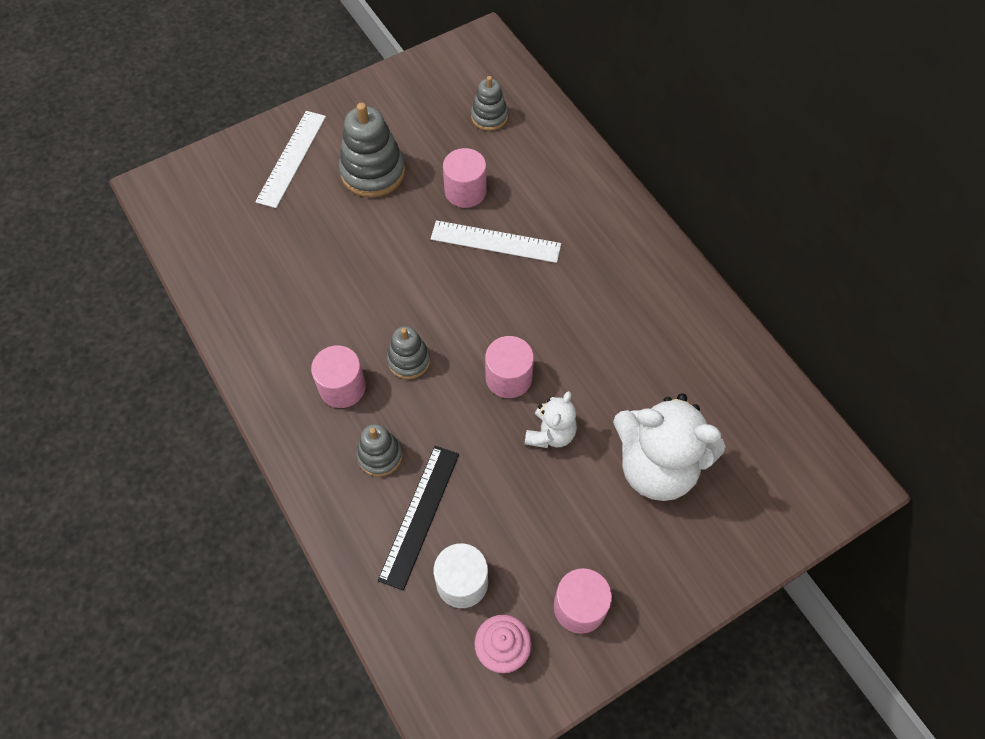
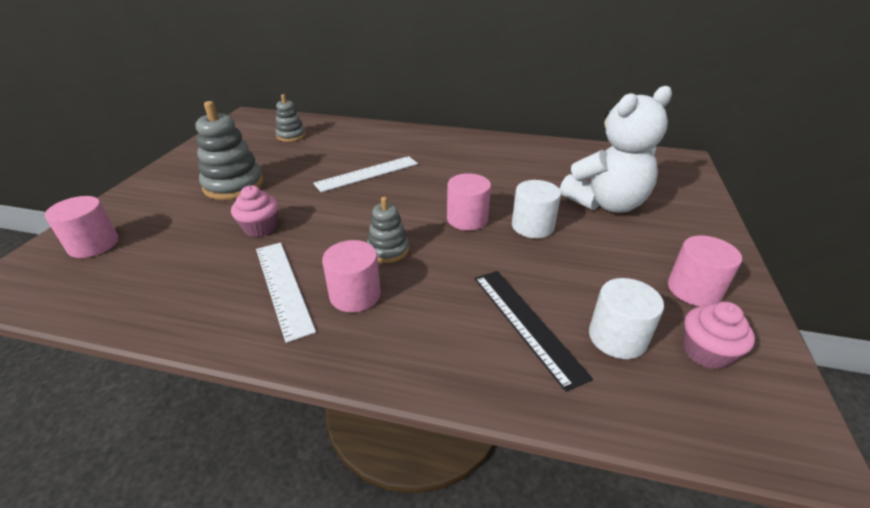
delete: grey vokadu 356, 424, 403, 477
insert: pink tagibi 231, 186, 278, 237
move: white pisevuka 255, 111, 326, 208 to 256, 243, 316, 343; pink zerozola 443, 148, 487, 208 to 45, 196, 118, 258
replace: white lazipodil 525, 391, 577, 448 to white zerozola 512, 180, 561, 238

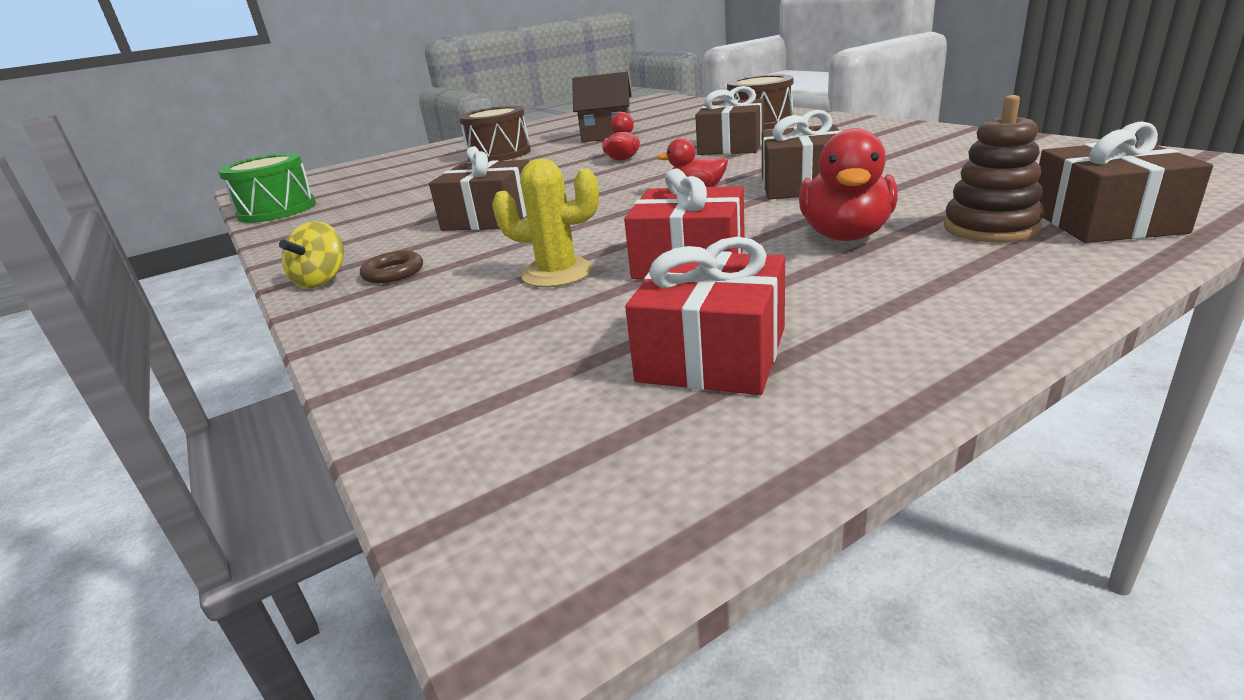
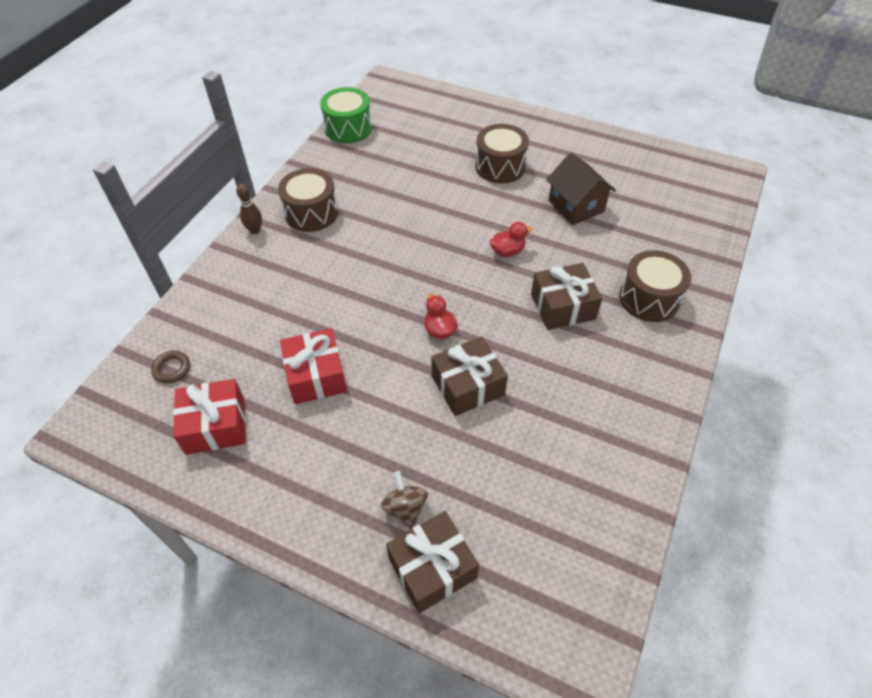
delete: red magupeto 799, 128, 898, 241; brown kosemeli 429, 146, 529, 231; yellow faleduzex 492, 159, 599, 287
insert: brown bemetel 278, 168, 338, 232
move: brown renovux 360, 251, 423, 283 to 151, 351, 190, 383
replace: brown vokadu 944, 95, 1045, 242 to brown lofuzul 381, 471, 428, 529; yellow lofuzul 279, 221, 344, 289 to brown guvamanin 236, 184, 262, 234

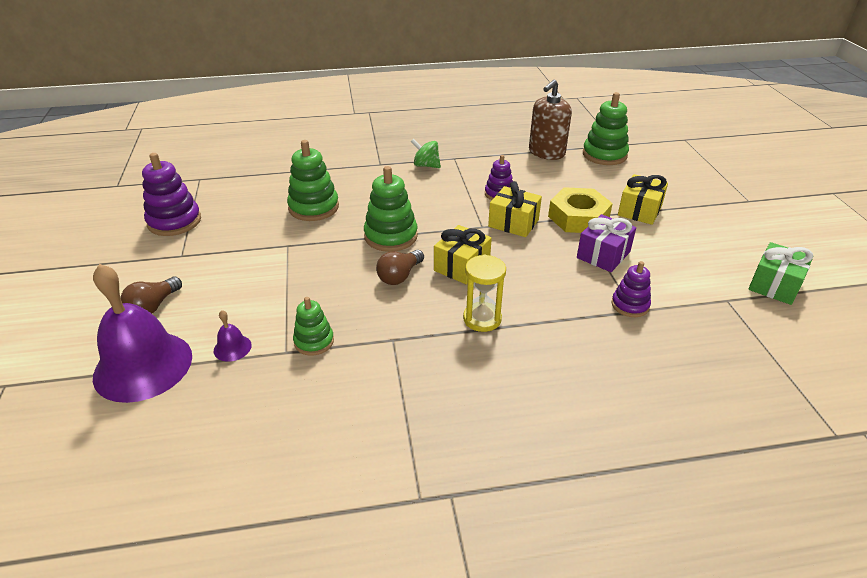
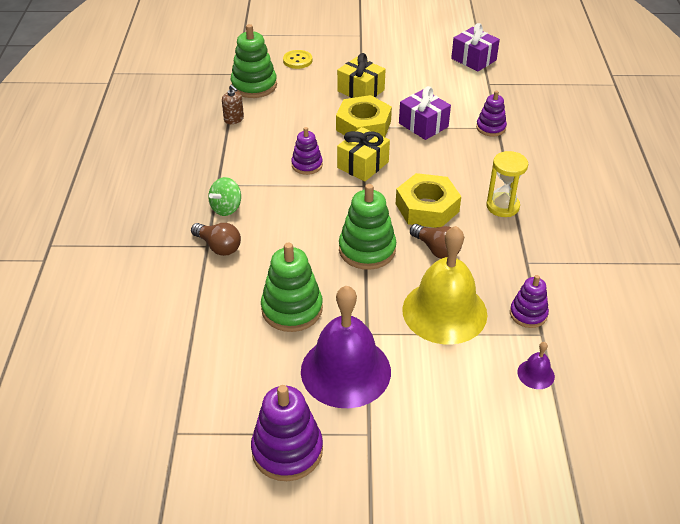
insert: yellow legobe 283, 50, 312, 69; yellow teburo 402, 226, 487, 345
move: purple teburo 93, 264, 192, 403 to 301, 285, 391, 408; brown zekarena 121, 277, 182, 314 to 191, 223, 241, 256
replace: yellow kosemeli 434, 225, 492, 285 to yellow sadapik 396, 173, 461, 228
recolor: green kosemeli 748, 242, 813, 305 to purple kosemeli 451, 23, 500, 72; green vokadu 293, 297, 334, 356 to purple vokadu 510, 275, 549, 328
resize: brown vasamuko 529, 80, 572, 160 = 222, 85, 244, 124 x0.50

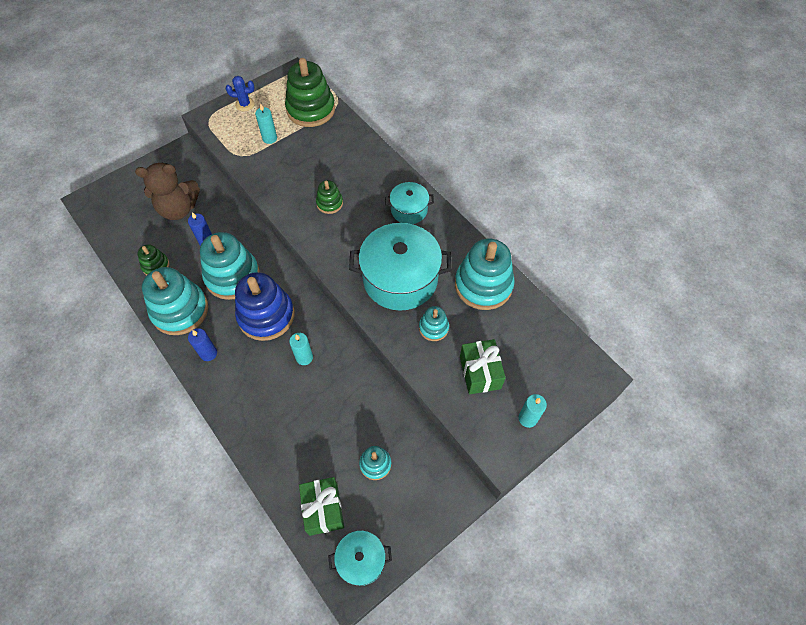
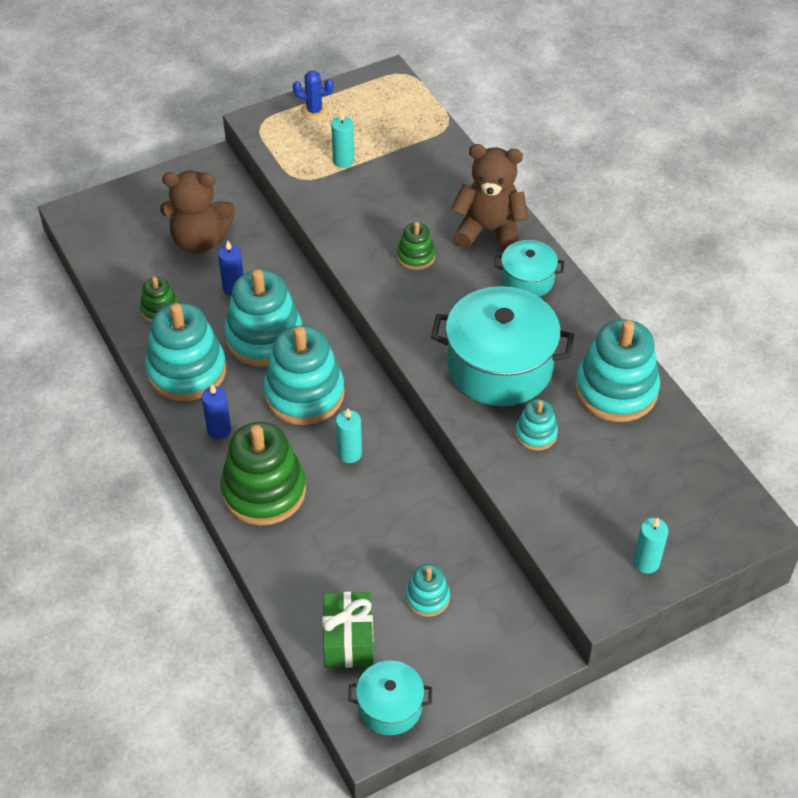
delete: green kosemeli 460, 339, 506, 394
insert: brown lazipodil 451, 144, 529, 253
move: green vokadu 285, 58, 335, 127 to 220, 422, 306, 526
recolor: blue vokadu 235, 272, 294, 341 to turquoise vokadu 263, 326, 345, 425

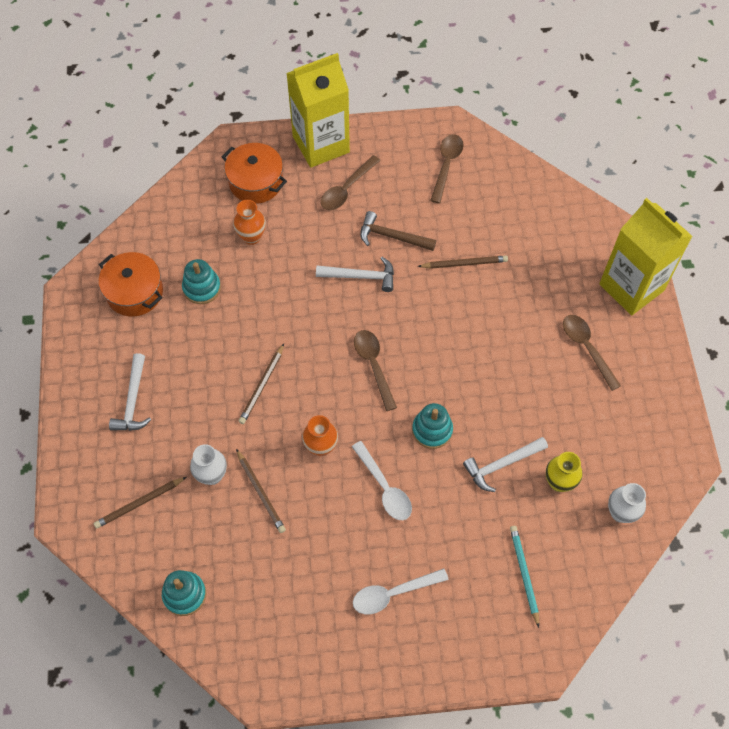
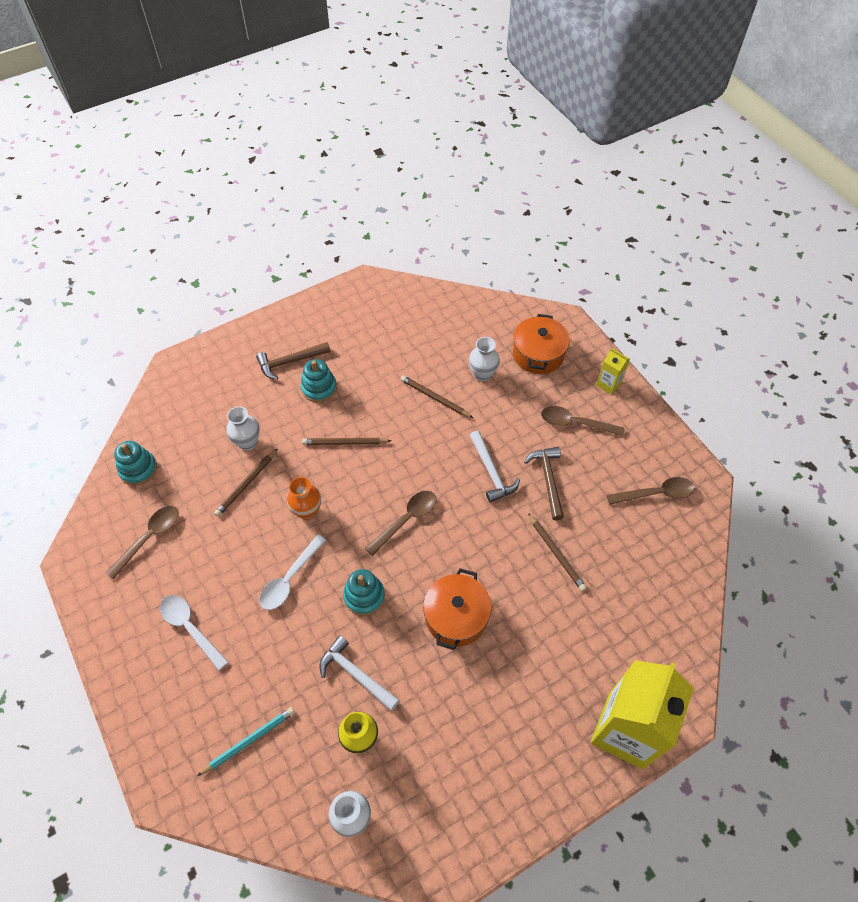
move: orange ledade 99, 252, 163, 317 to 423, 568, 491, 650; turquoise vokadu 182, 259, 221, 304 to 301, 359, 337, 403; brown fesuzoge 563, 315, 621, 391 to 106, 506, 179, 579; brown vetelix 94, 477, 186, 529 to 401, 375, 473, 418
recolor: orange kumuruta 233, 200, 266, 245 to white kumuruta 469, 337, 500, 381; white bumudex 109, 353, 151, 431 to brown bumudex 256, 342, 330, 380
resize: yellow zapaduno 286, 53, 350, 168 = 596, 348, 630, 395 x0.43

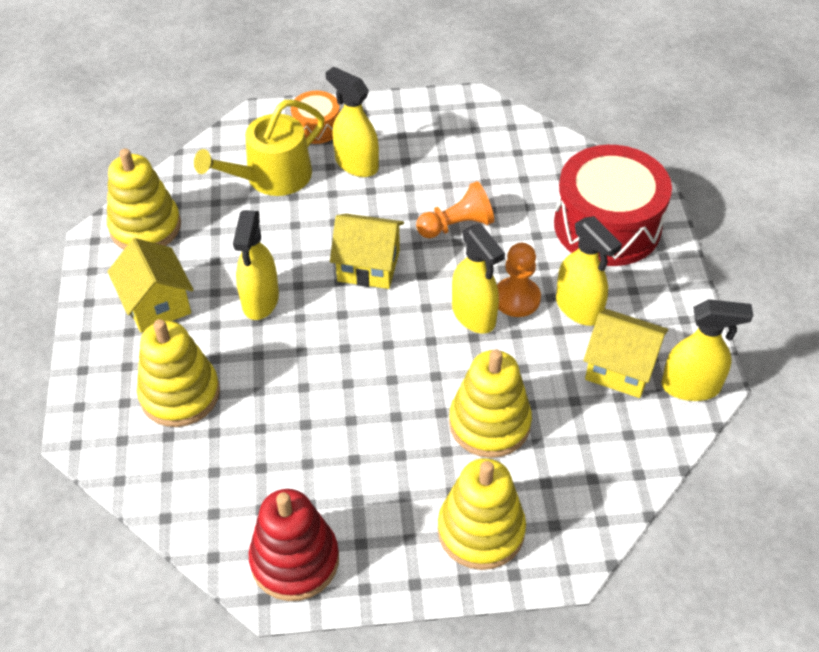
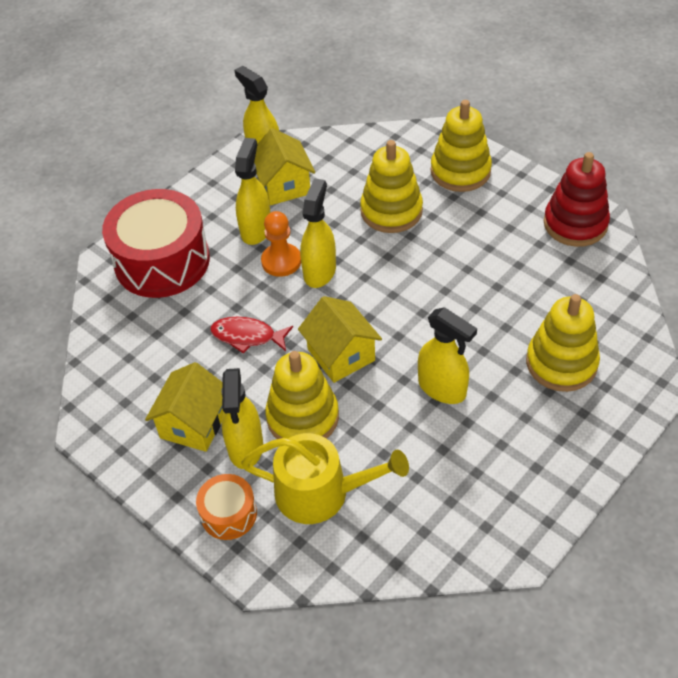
move: yellow vokadu 107, 149, 181, 249 to 265, 351, 339, 439; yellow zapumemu 107, 238, 194, 333 to 145, 362, 223, 452
replace: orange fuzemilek 416, 181, 494, 238 to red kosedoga 210, 317, 293, 354
rotate: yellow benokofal 233, 210, 279, 320 = 418, 307, 477, 404 75 degrees clockwise

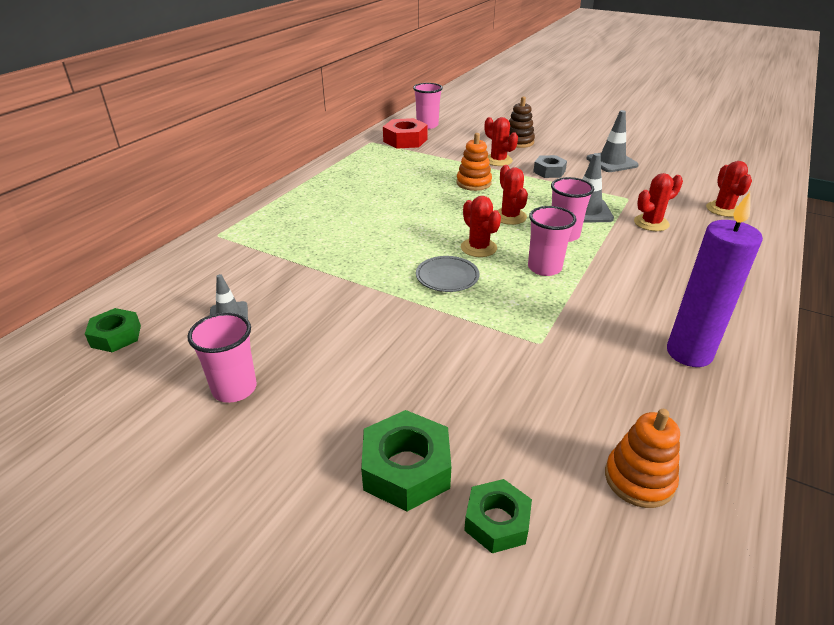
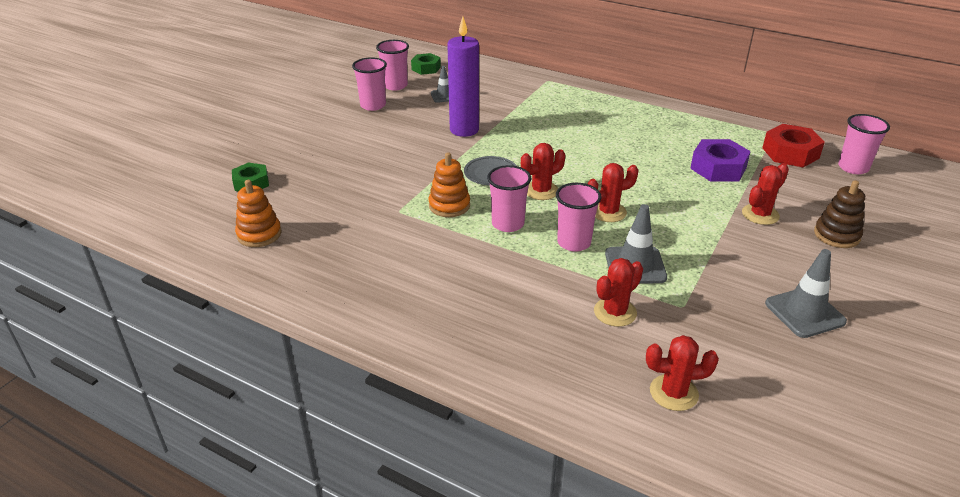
delete: grey sadapik 533, 155, 567, 178; green sadapik 361, 410, 451, 511
insert: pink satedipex 376, 40, 409, 91; purple sadapik 690, 139, 751, 182
move: orange vokadu 456, 133, 492, 191 to 429, 152, 470, 217; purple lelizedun 667, 192, 763, 367 to 447, 17, 479, 137
rotate: red faleduzex 634, 173, 683, 231 = 594, 258, 643, 327 75 degrees clockwise

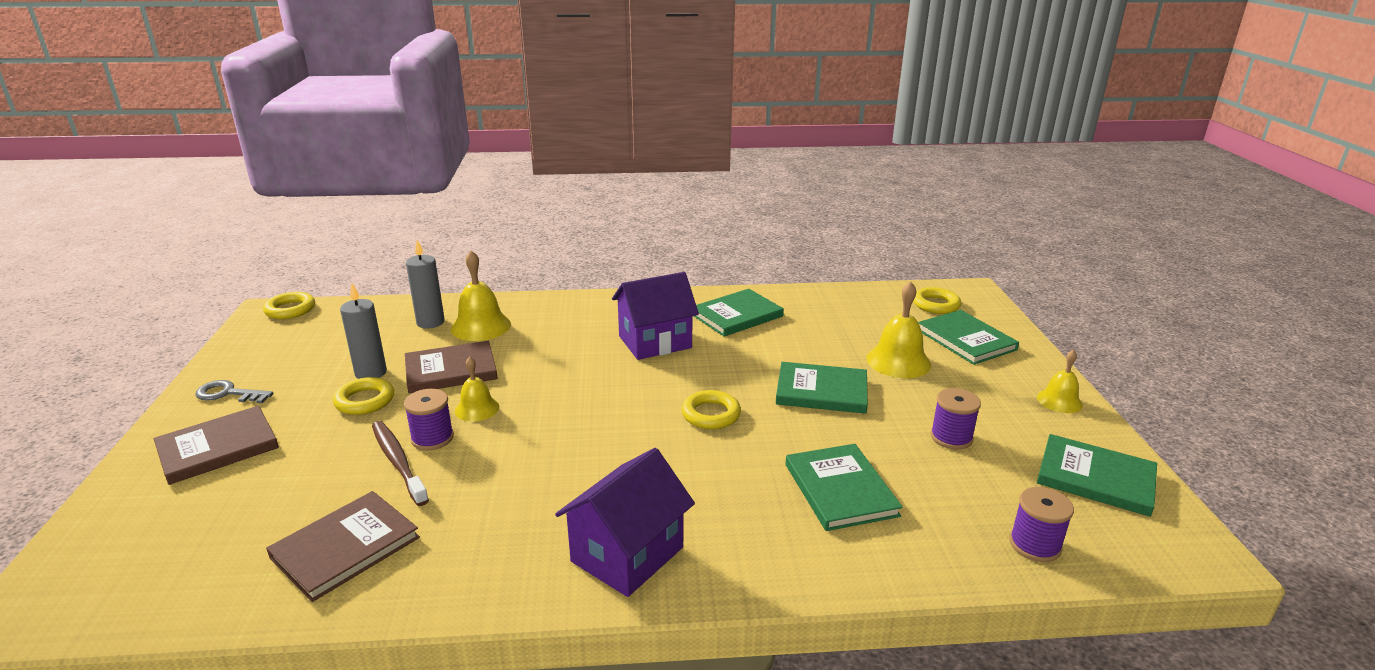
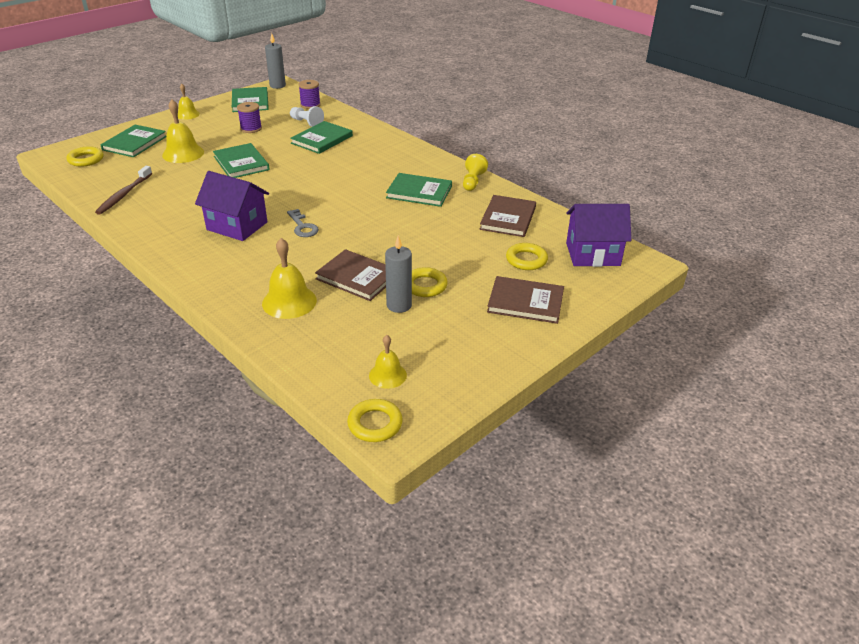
delete: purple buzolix 404, 389, 454, 451
insert: white fuzemilek 290, 106, 324, 127; yellow fuzemilek 463, 154, 488, 191
move: grey lelizedun 406, 240, 445, 328 to 265, 33, 286, 89; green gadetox 694, 289, 784, 337 to 386, 173, 452, 207; yellow teburo 455, 357, 499, 422 to 369, 335, 407, 389; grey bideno 195, 380, 274, 403 to 287, 209, 319, 237; yellow renovux 682, 390, 741, 429 to 506, 243, 548, 270; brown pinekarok 372, 421, 429, 506 to 95, 166, 152, 215; purple zapumemu 555, 448, 695, 597 to 566, 204, 631, 267
rotate: brown gadetox 266, 491, 420, 602 = 480, 195, 536, 237 75 degrees counterclockwise

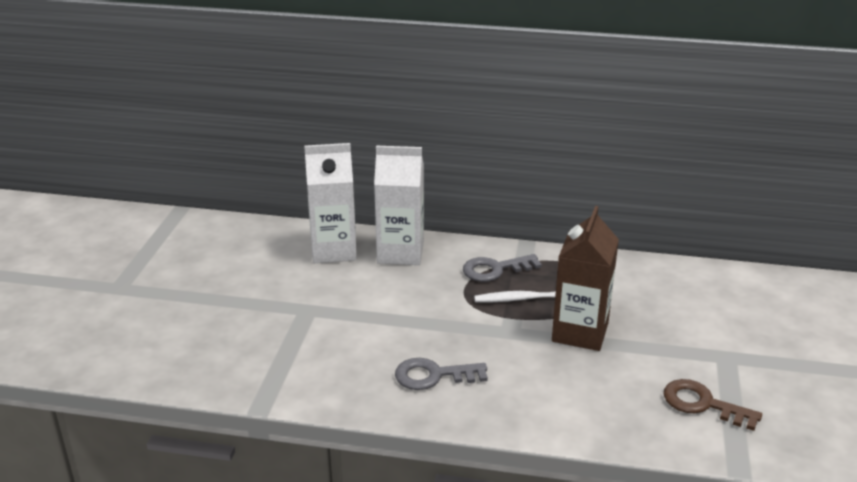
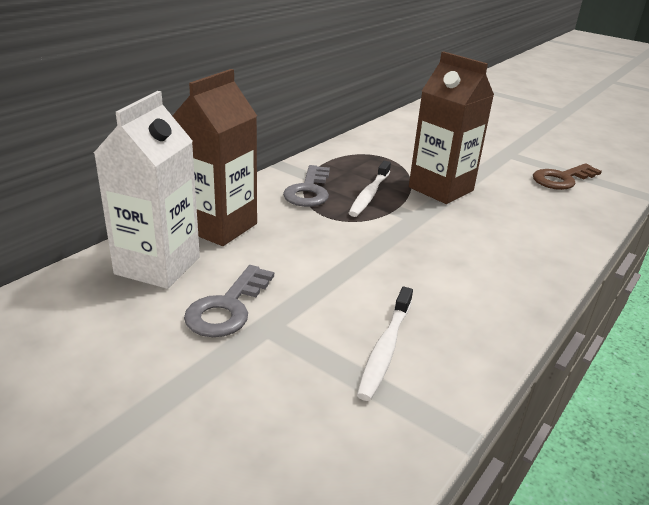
insert: white pinekarok 357, 287, 413, 401
move: grey bideno 395, 358, 488, 390 to 184, 265, 274, 337
recolor: white zapaduno 374, 146, 424, 265 to brown zapaduno 172, 69, 257, 246

